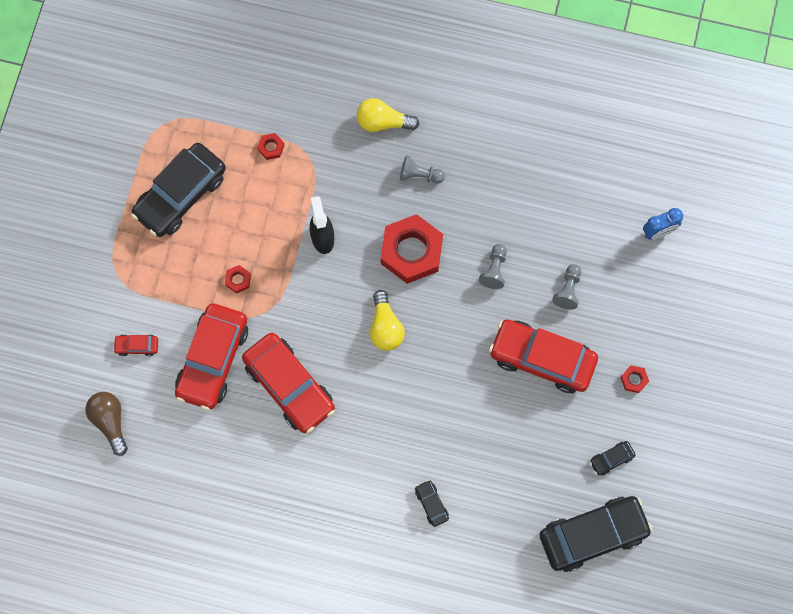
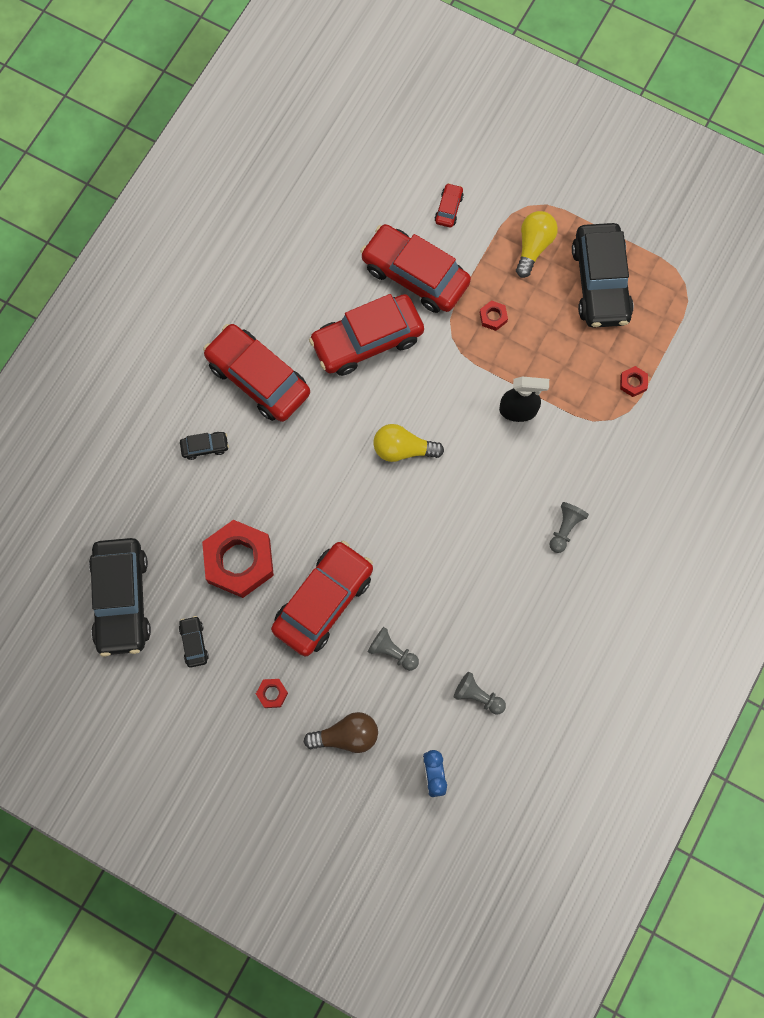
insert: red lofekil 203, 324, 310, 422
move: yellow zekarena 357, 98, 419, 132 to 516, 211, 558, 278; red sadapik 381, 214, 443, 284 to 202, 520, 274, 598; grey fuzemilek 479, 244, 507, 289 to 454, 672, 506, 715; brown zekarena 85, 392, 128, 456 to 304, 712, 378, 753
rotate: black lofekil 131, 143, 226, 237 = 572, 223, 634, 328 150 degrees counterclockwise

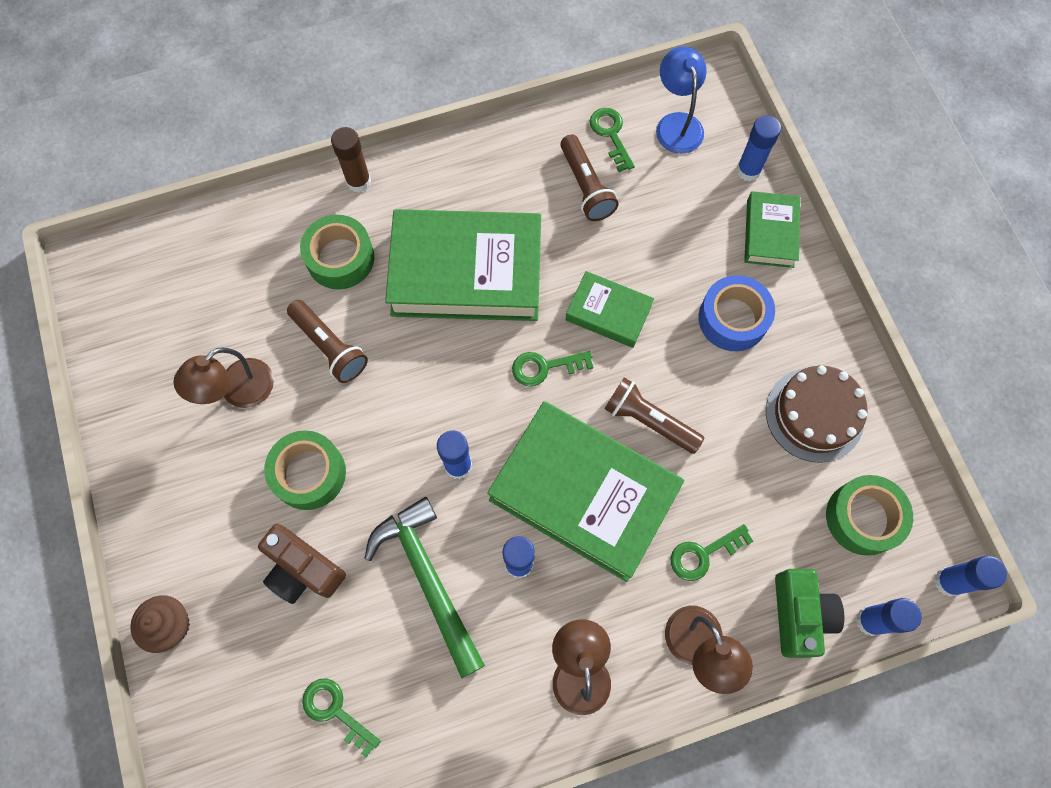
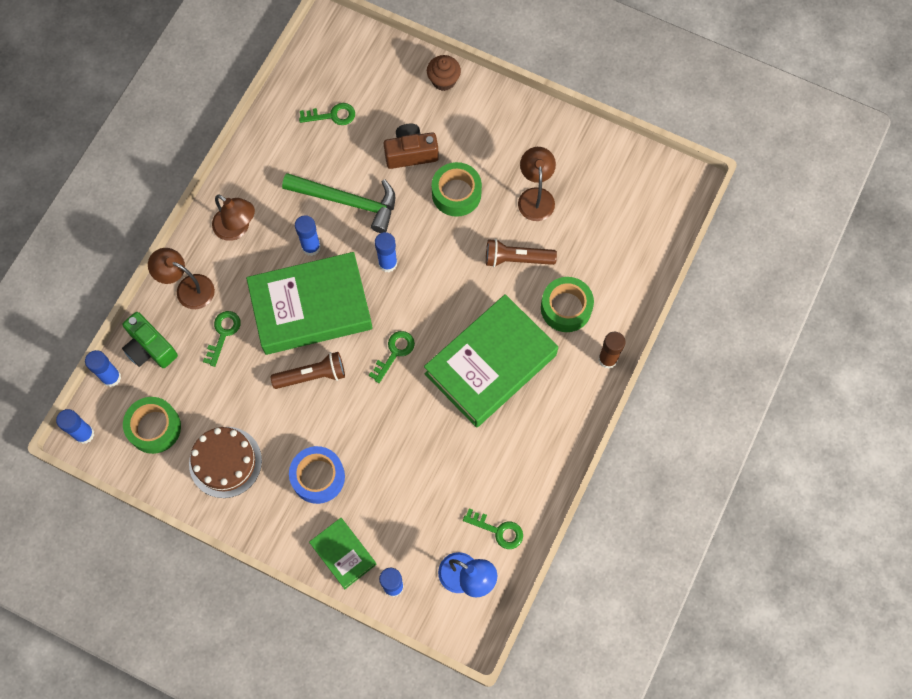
delete: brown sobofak 560, 134, 619, 221; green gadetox 565, 271, 654, 348

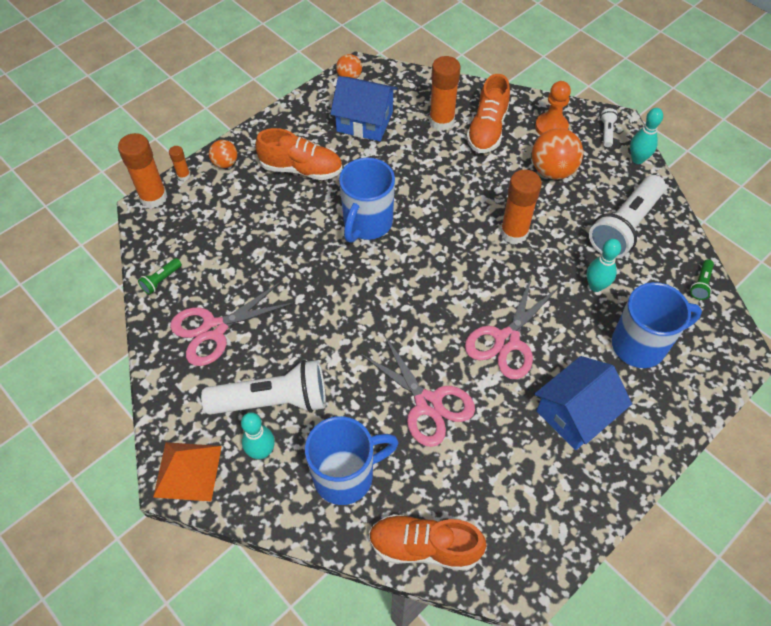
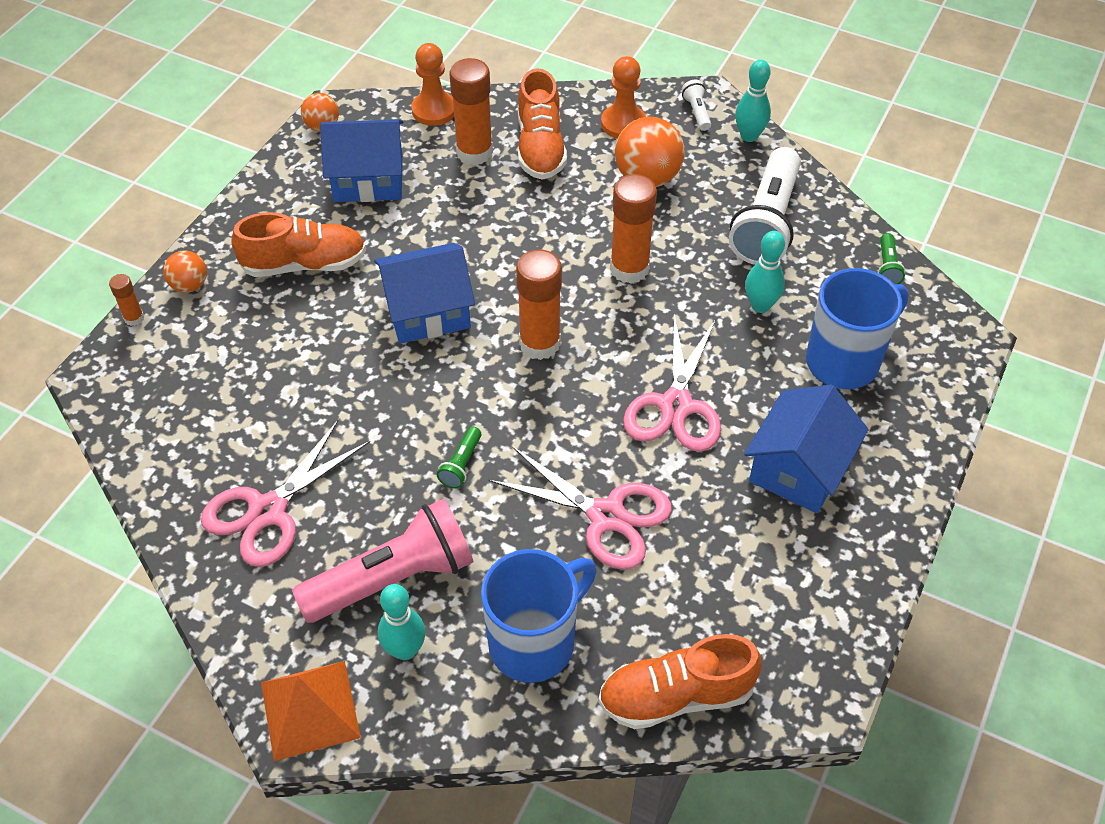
insert: orange fuzemilek 411, 43, 454, 126
move: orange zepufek 118, 133, 167, 208 to 516, 249, 562, 360; green sobofak 138, 258, 182, 295 to 437, 427, 482, 488
replace: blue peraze 339, 158, 395, 243 to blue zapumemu 374, 243, 475, 344
recolor: white sobofak 201, 360, 326, 415 to pink sobofak 292, 499, 473, 623

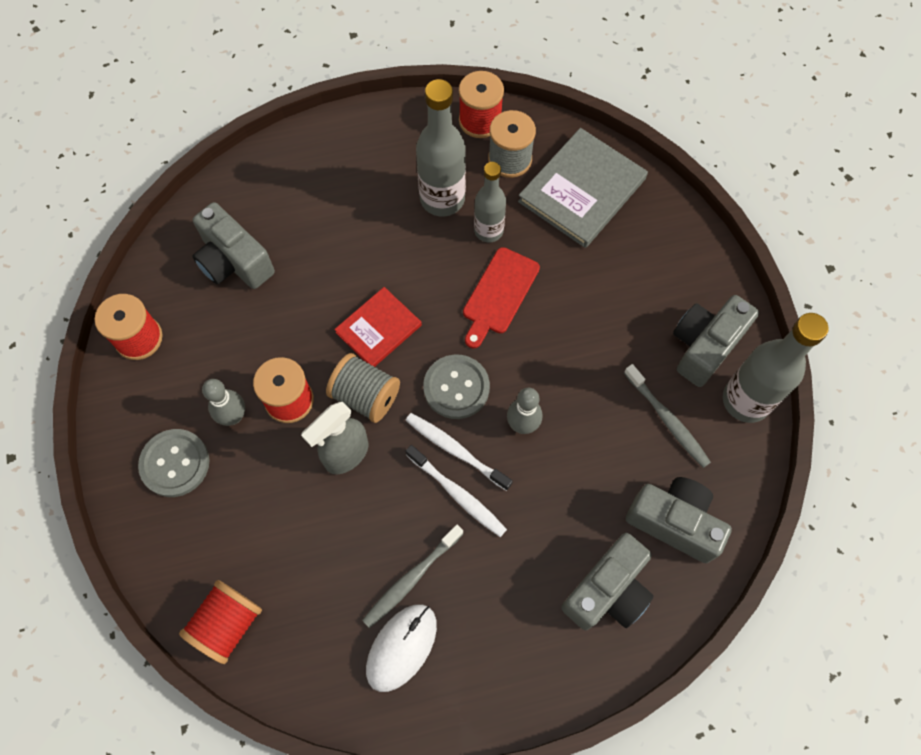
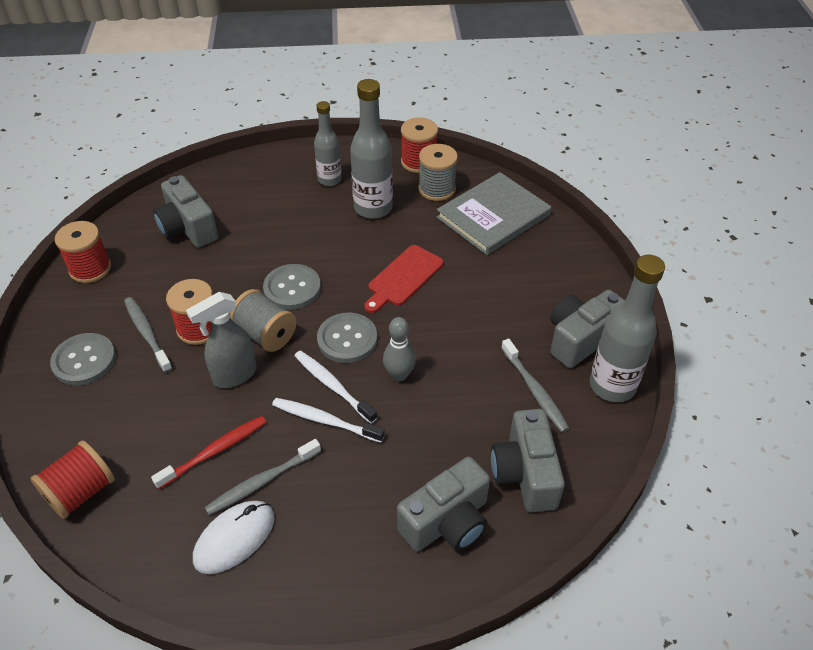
insert: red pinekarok 151, 416, 267, 489
move: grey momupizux 474, 162, 506, 243 to 314, 101, 342, 186
replace: red gadetox 334, 287, 422, 367 to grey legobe 263, 264, 321, 310; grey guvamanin 202, 379, 245, 426 to grey pinekarok 124, 297, 172, 373
rotate: white pinekarok 405, 445, 507, 537 = 272, 398, 385, 443 150 degrees clockwise; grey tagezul 626, 477, 732, 563 = 491, 409, 565, 512 135 degrees counterclockwise

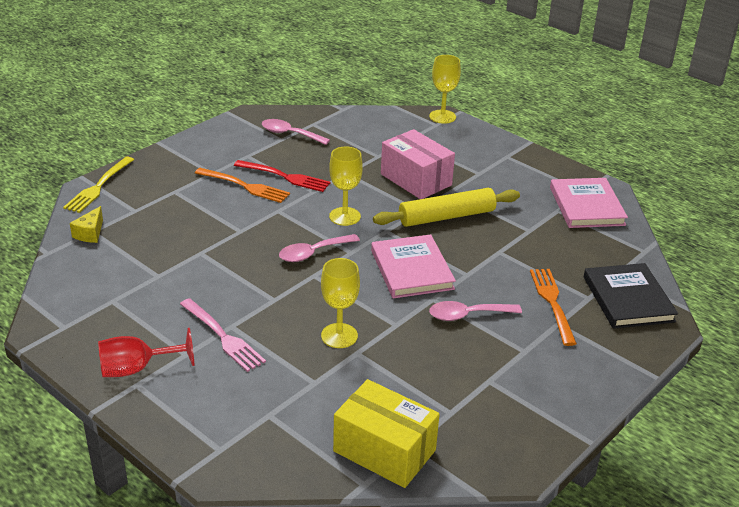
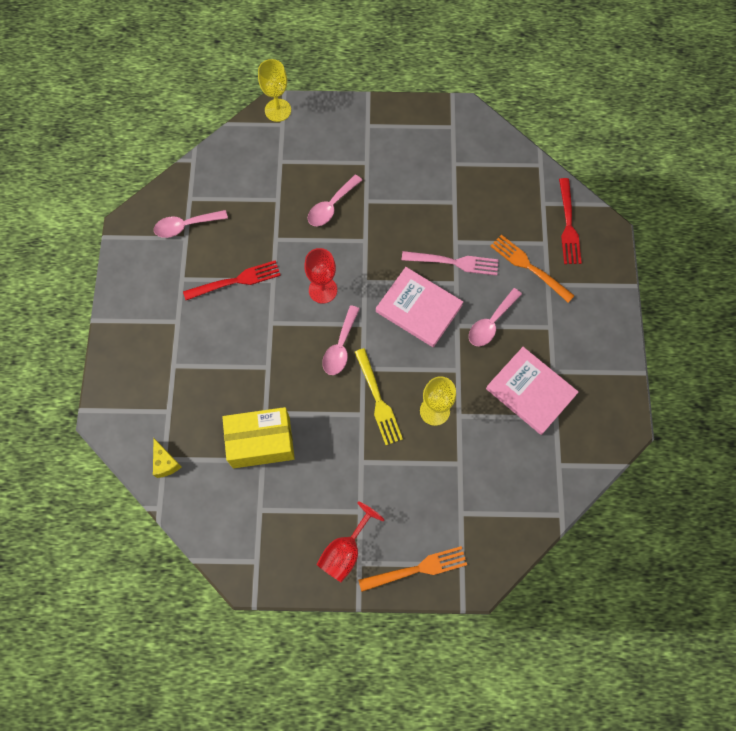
delete: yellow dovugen 373, 188, 520, 227
move: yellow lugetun 63, 157, 134, 213 to 355, 348, 403, 445; orange lugetun 195, 168, 290, 203 to 358, 546, 467, 592; pink gadetox 550, 178, 628, 228 to 486, 347, 579, 435; pink lugetun 180, 298, 266, 372 to 402, 251, 499, 276; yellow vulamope 333, 379, 440, 488 to 222, 407, 295, 468
replace: pink vulamope 381, 129, 455, 199 to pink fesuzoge 308, 175, 362, 226; black gadetox 584, 263, 678, 329 to red lugetun 559, 178, 582, 264
recolor: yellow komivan 329, 147, 363, 226 to red komivan 304, 248, 337, 304

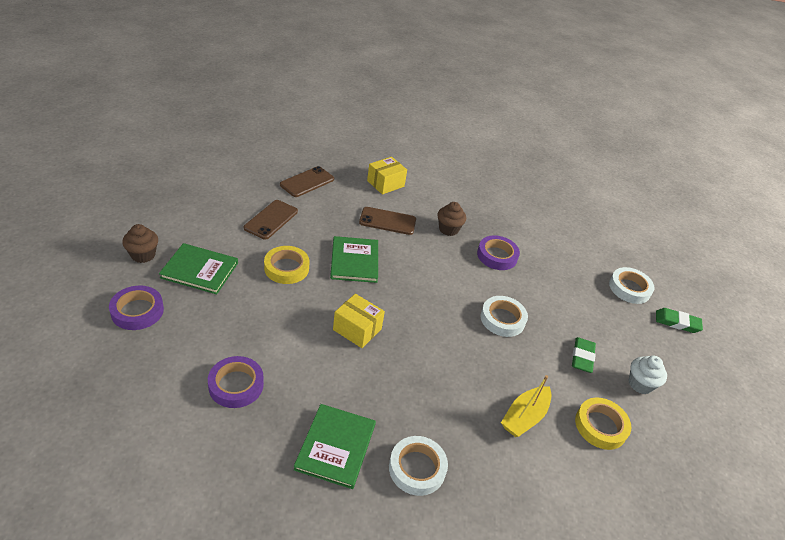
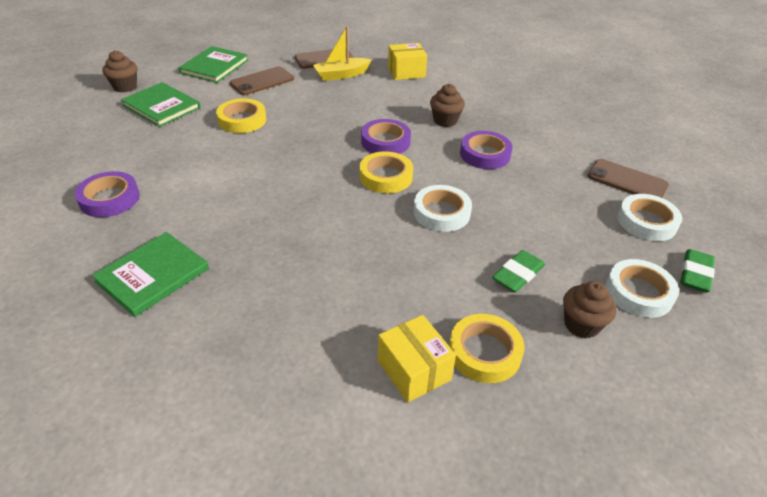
insert: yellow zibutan 359, 151, 413, 193
move: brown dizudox 359, 207, 416, 235 to 587, 159, 669, 198; green gadetox 330, 236, 378, 283 to 178, 46, 248, 83; purple zibutan 109, 286, 164, 330 to 361, 119, 411, 154; yellow vulamope 333, 294, 385, 348 to 378, 315, 456, 403; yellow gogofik 501, 375, 552, 437 to 313, 26, 372, 81; white zibutan 389, 436, 448, 496 to 606, 259, 679, 318
recolor: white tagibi 629, 356, 667, 394 to brown tagibi 563, 281, 617, 339
rotate: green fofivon 656, 308, 703, 333 = 680, 249, 715, 293 75 degrees clockwise

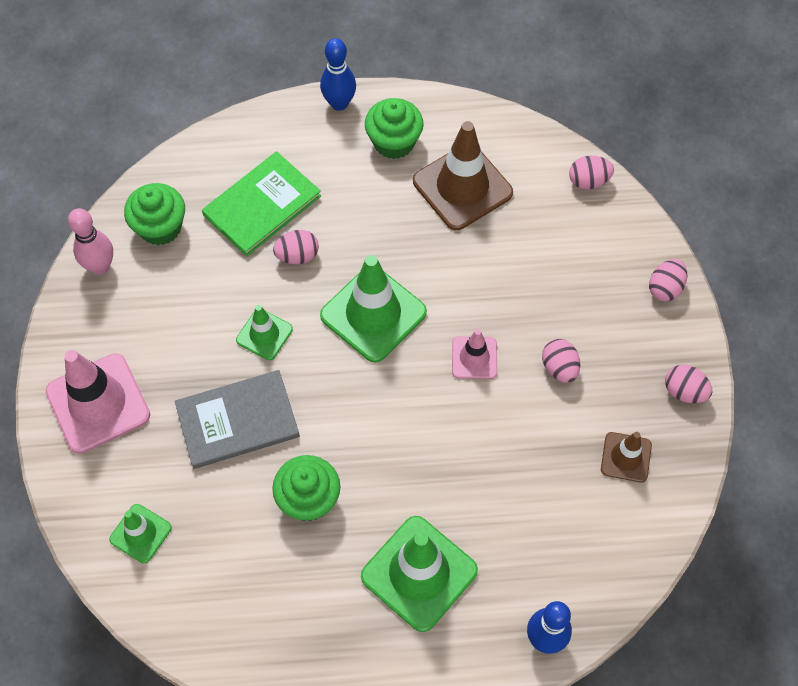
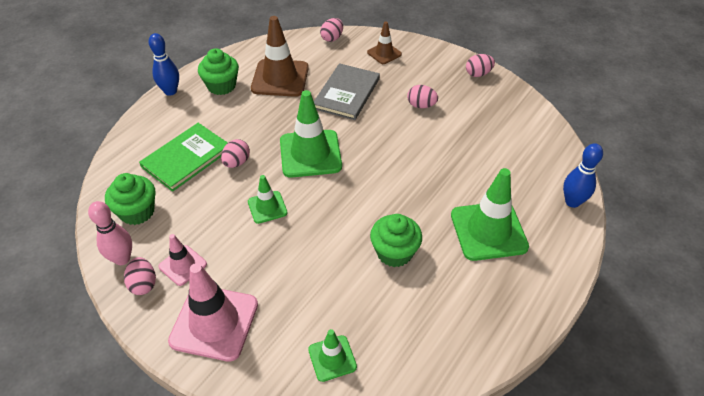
move: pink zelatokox 649, 259, 687, 302 to 124, 257, 156, 295; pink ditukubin 452, 329, 497, 379 to 159, 234, 207, 286; grey gadetox 175, 370, 300, 469 to 314, 63, 380, 120; brown ditukubin 601, 432, 652, 483 to 367, 22, 402, 64
rotate: green gadetox 202, 151, 321, 257 = 139, 123, 228, 192 45 degrees clockwise

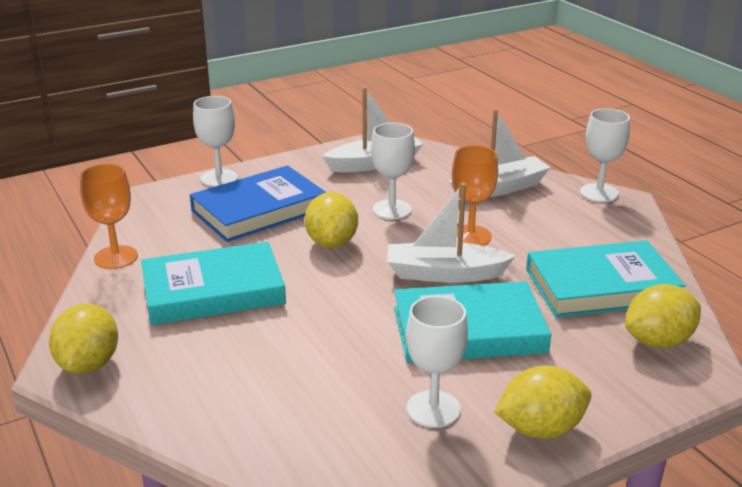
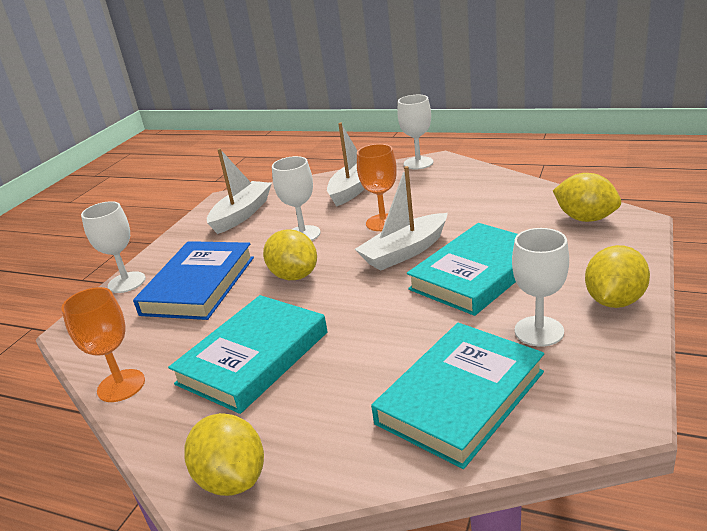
move: turquoise gadetox 526, 240, 686, 317 to 371, 323, 544, 469
rotate: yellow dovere 625, 284, 701, 348 = 553, 173, 621, 222 75 degrees counterclockwise

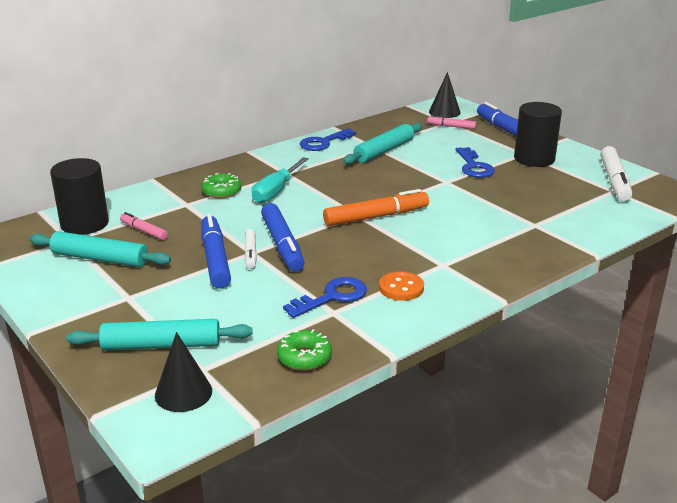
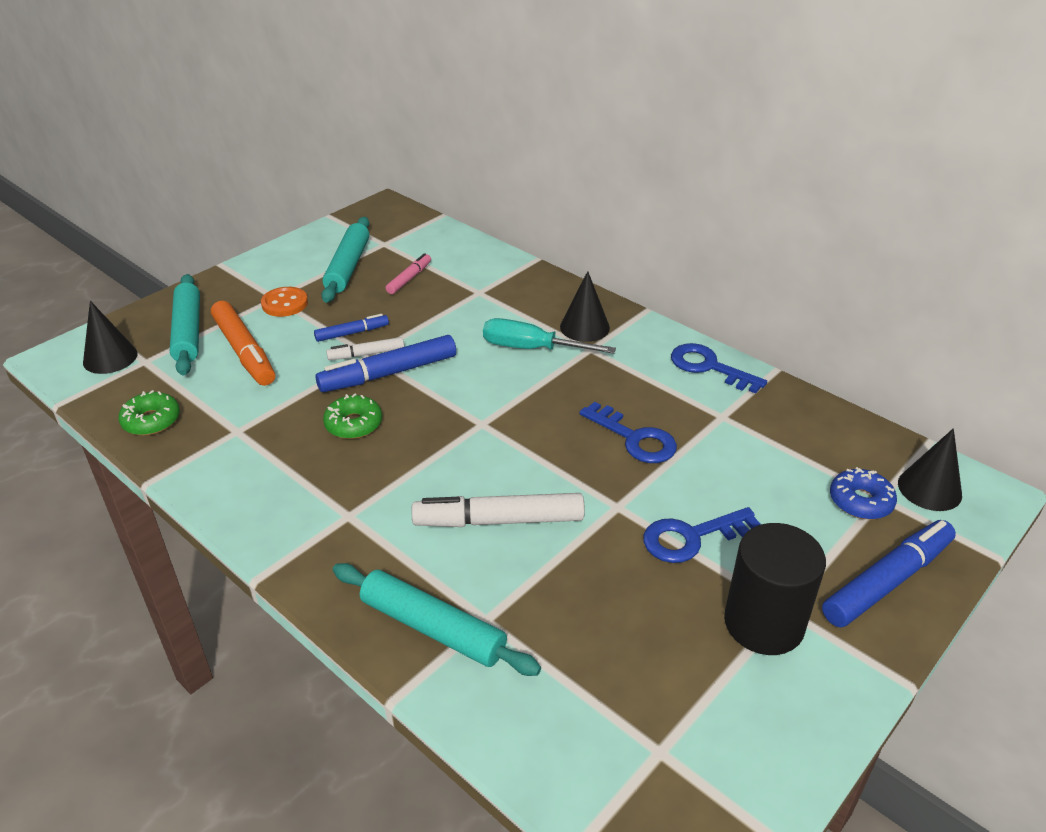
delete: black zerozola 50, 158, 109, 235
insert: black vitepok 560, 271, 610, 342
move: turquoise dovugen 343, 123, 422, 164 to 333, 563, 541, 676; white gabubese 600, 146, 632, 201 to 411, 493, 585, 527; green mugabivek 201, 173, 241, 198 to 323, 394, 382, 439; orange gabubese 323, 189, 429, 226 to 211, 301, 275, 386; orange legobe 379, 272, 424, 301 to 261, 287, 308, 317; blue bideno 283, 277, 367, 318 to 579, 402, 677, 463
replace: pink gabubese 427, 115, 477, 129 to blue mugabivek 830, 467, 897, 519
resize: blue gabubese 201, 214, 231, 289 = 314, 314, 389, 342 x0.55

